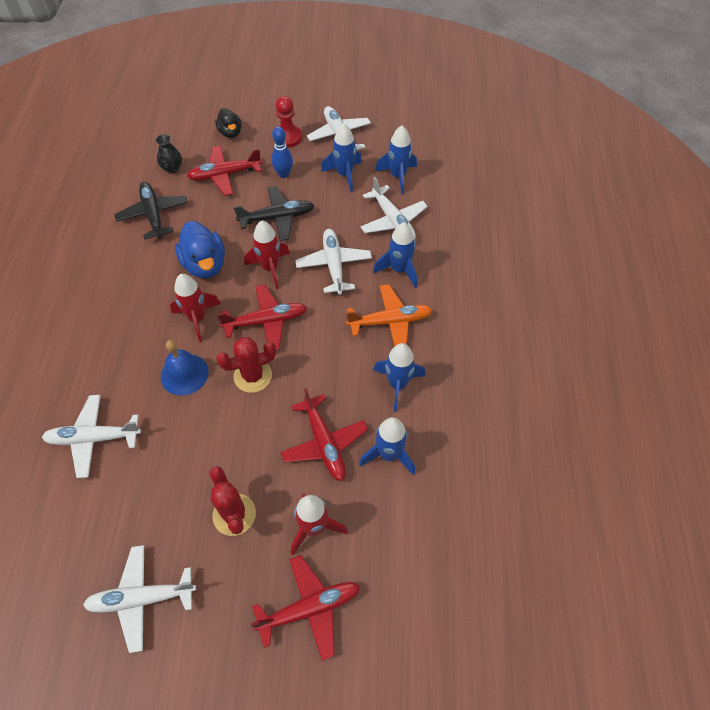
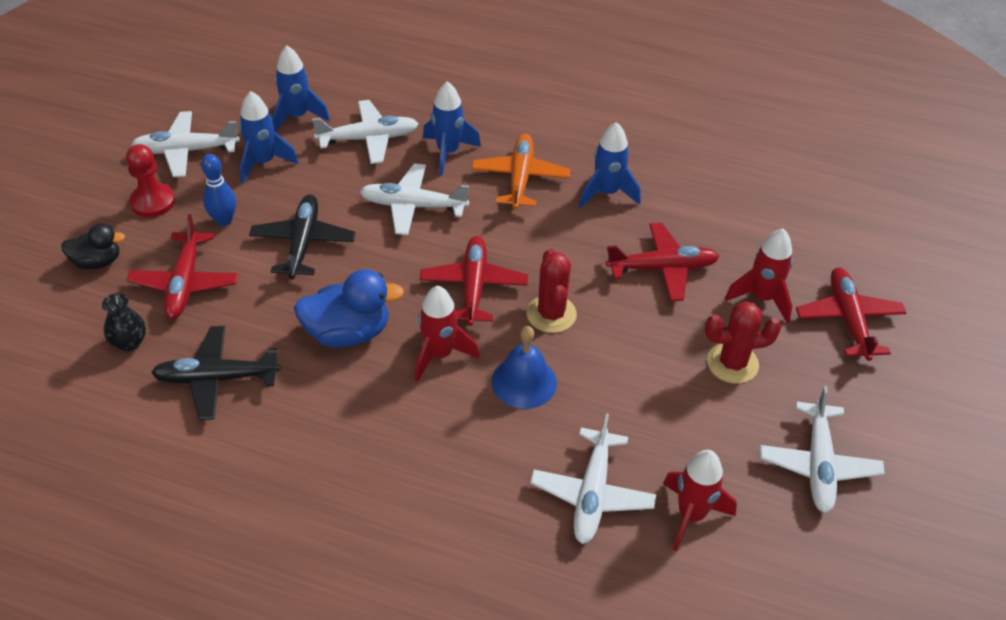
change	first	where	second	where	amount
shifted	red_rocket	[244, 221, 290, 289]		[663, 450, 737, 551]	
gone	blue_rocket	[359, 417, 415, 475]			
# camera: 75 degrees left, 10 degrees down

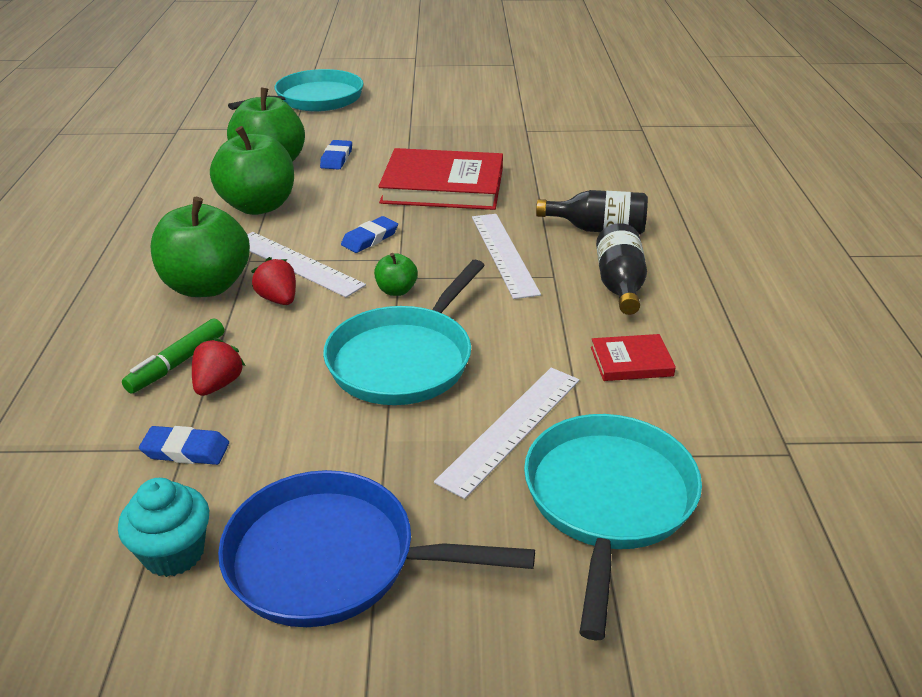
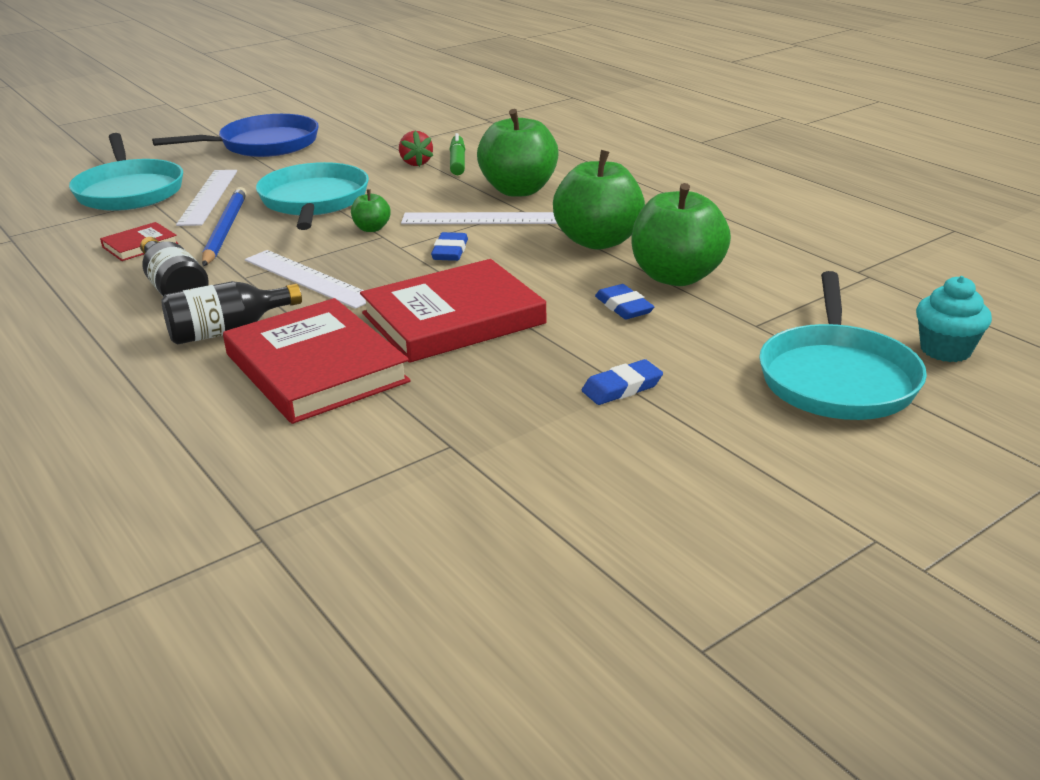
change	first	where	second	where	amount
shifted	turquoise_cupcake	[118, 478, 209, 577]		[916, 276, 992, 362]	
shifted	blue_eraser	[139, 426, 229, 465]		[582, 359, 663, 405]	
gone	red_strawberry	[251, 257, 296, 305]			
new			blue_pencil	[202, 187, 247, 266]	
new			red_book	[223, 298, 411, 424]	
# camera: 145 degrees right, 5 degrees down

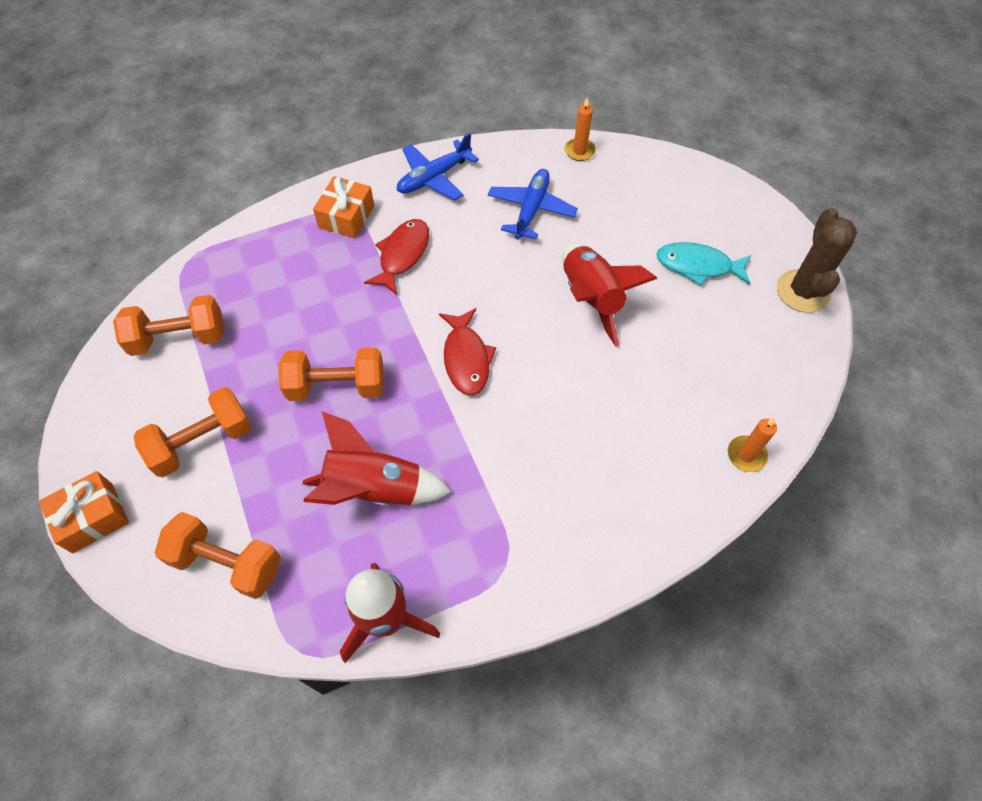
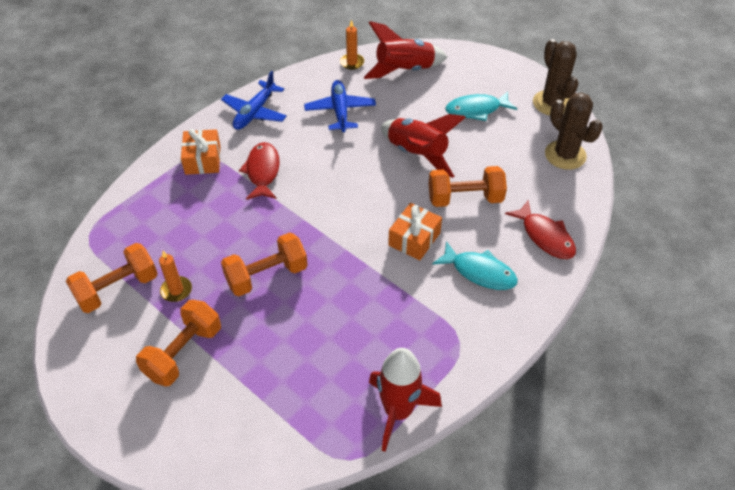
change	first	where	second	where	amount
shifted	orange_gift	[39, 471, 129, 553]		[388, 203, 442, 261]	
shifted	orange_dumbbell	[155, 512, 281, 599]		[429, 166, 507, 207]	
shifted	red_rocket	[302, 412, 451, 506]		[364, 21, 448, 79]	
shifted	red_fish	[439, 308, 496, 395]		[505, 201, 576, 259]	
shifted	orange_candle	[728, 418, 777, 472]		[159, 251, 192, 302]	
new			turquoise_fish	[432, 241, 518, 290]	
new			brown_cactus	[545, 93, 603, 170]	
# camera: 25 degrees left, 10 degrees down

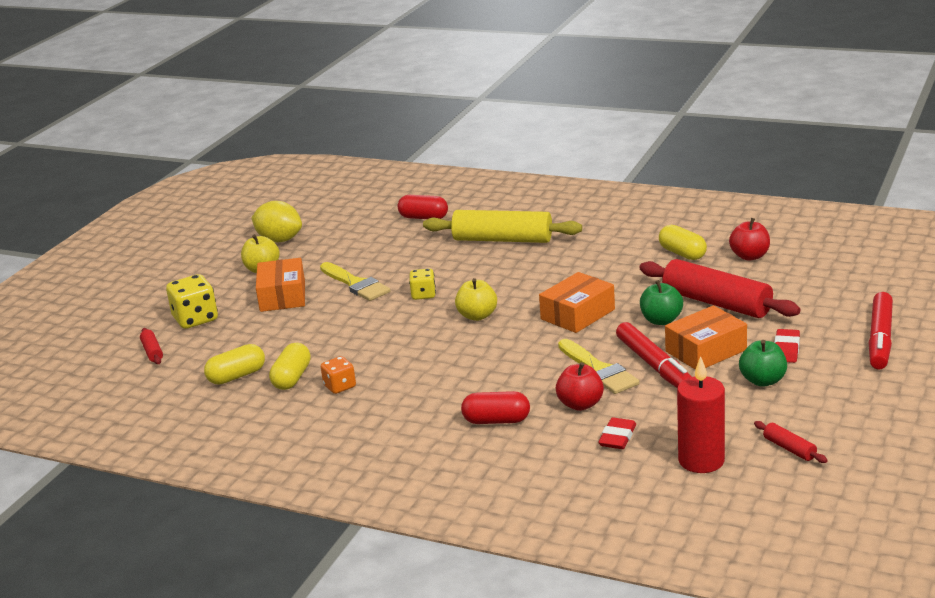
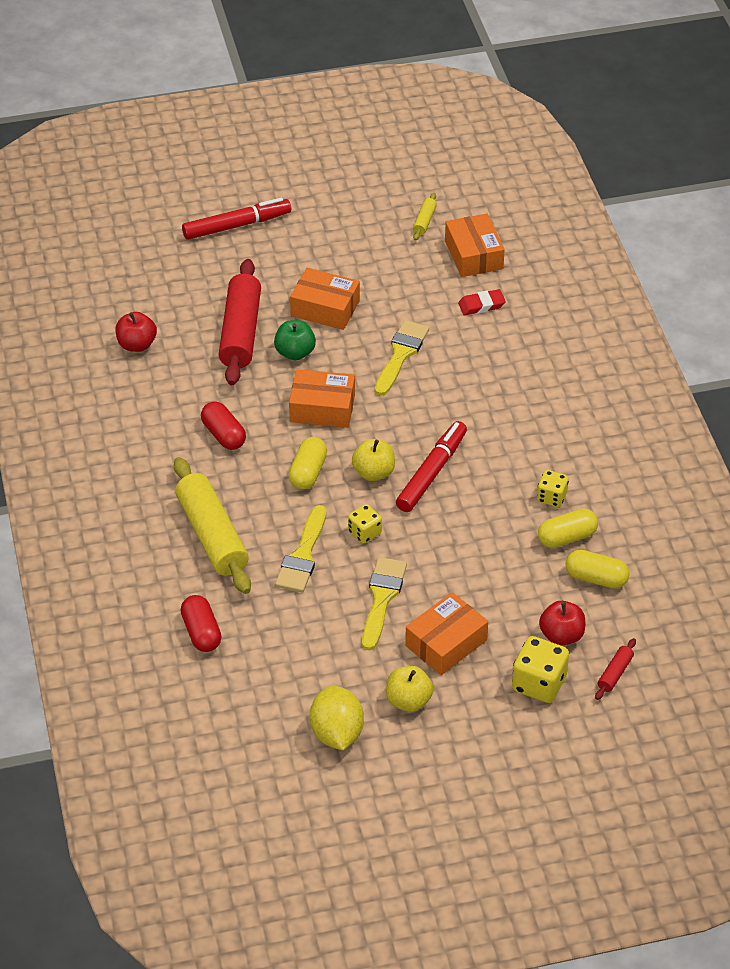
change	first	where	second	where	amount
repainted	orange_dice	[321, 356, 356, 394]	yellow_dice	[537, 470, 569, 507]	
shifted	red_capsule	[461, 391, 530, 424]		[201, 401, 246, 450]	
shifted	red_apple	[556, 362, 604, 411]		[539, 601, 585, 646]	
shifted	red_marker	[616, 322, 692, 388]		[396, 421, 467, 512]	
shifted	yellow_capsule	[659, 225, 707, 260]		[289, 437, 327, 489]	
swapped	red_candle	[677, 356, 725, 473]	orange_box	[445, 214, 505, 277]	
gone	green_apple	[739, 340, 787, 387]			
repainted	red_rolling_pin	[754, 421, 828, 463]	yellow_rolling_pin	[413, 193, 437, 241]	
gone	red_eraser	[774, 329, 800, 363]			
new			yellow_brush	[275, 505, 326, 593]	
# camera: 130 degrees left, 20 degrees up

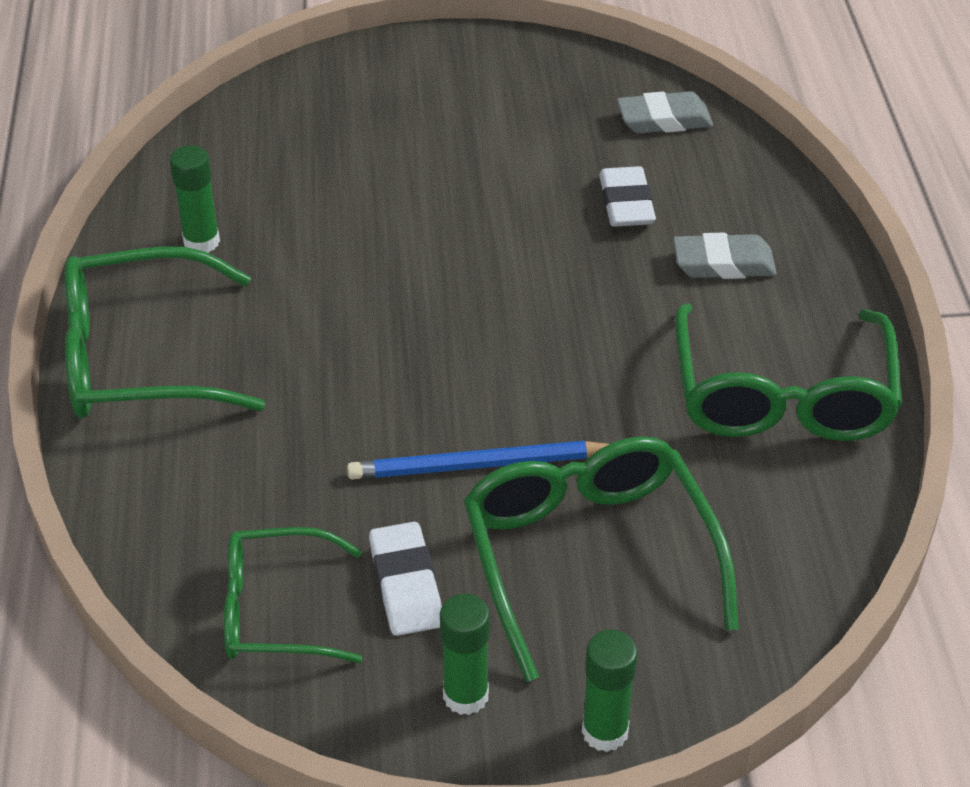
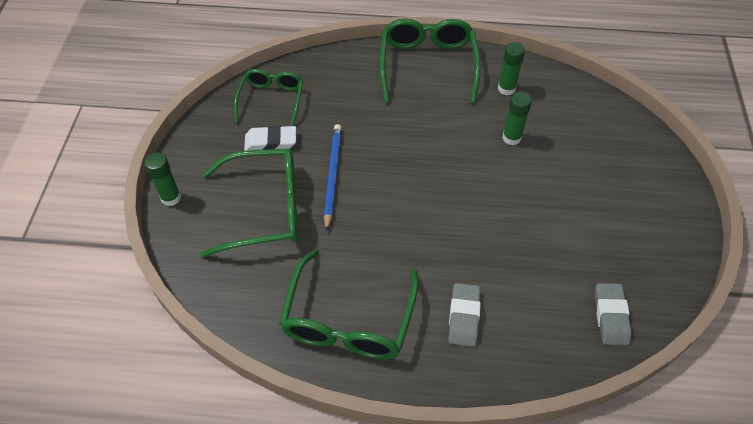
change	first	where	second	where	amount
shifted	green_glue_stick	[440, 594, 490, 715]		[503, 92, 532, 145]	
gone	white_eraser	[599, 166, 656, 227]			
rotated	green_glasses	[675, 303, 902, 441]		[279, 249, 419, 360]	90 degrees counterclockwise
# camera: 100 degrees right, 10 degrees up

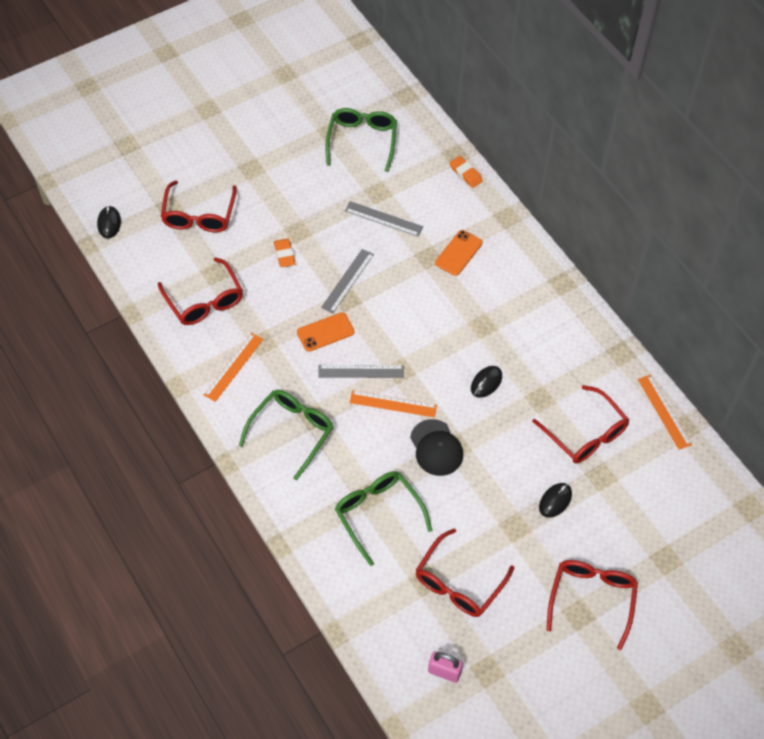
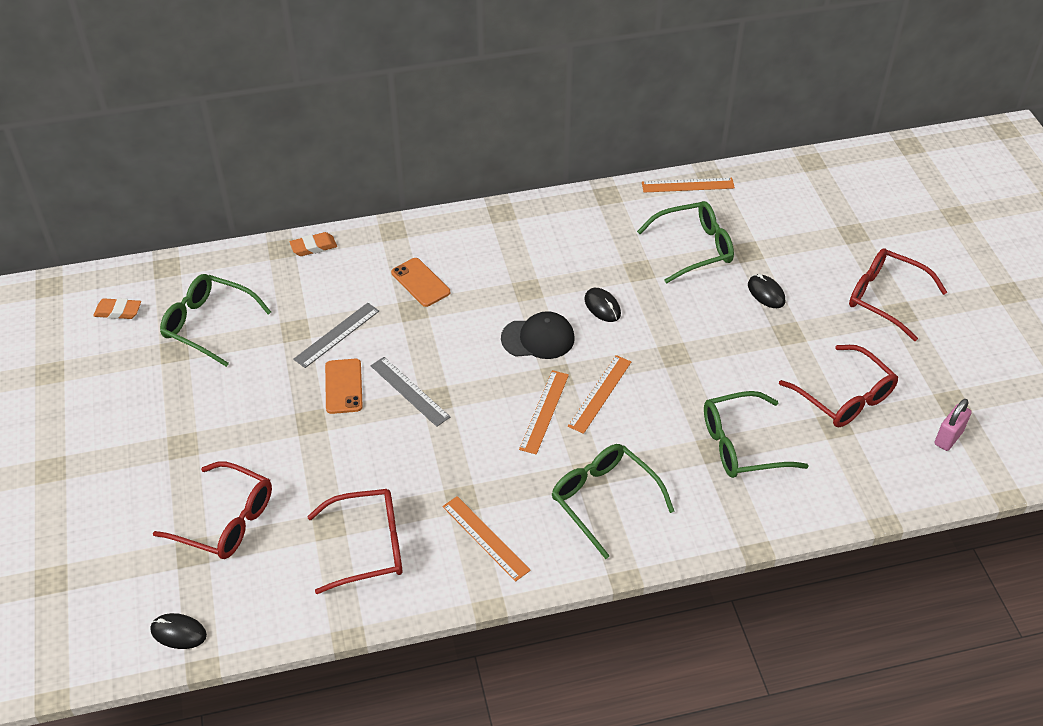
change	first	where	second	where	amount
shifted	orange_eraser	[274, 239, 296, 267]		[93, 298, 141, 319]	
shifted	orange_phone	[297, 312, 355, 352]		[325, 359, 363, 414]	
repainted	grey_ruler	[318, 365, 404, 378]	orange_ruler	[519, 370, 569, 455]	
shifted	black_cap	[410, 419, 463, 476]		[501, 311, 575, 359]	
repainted	red_glasses	[532, 385, 629, 463]	green_glasses	[637, 201, 734, 283]	
# camera: 70 degrees left, 10 degrees down

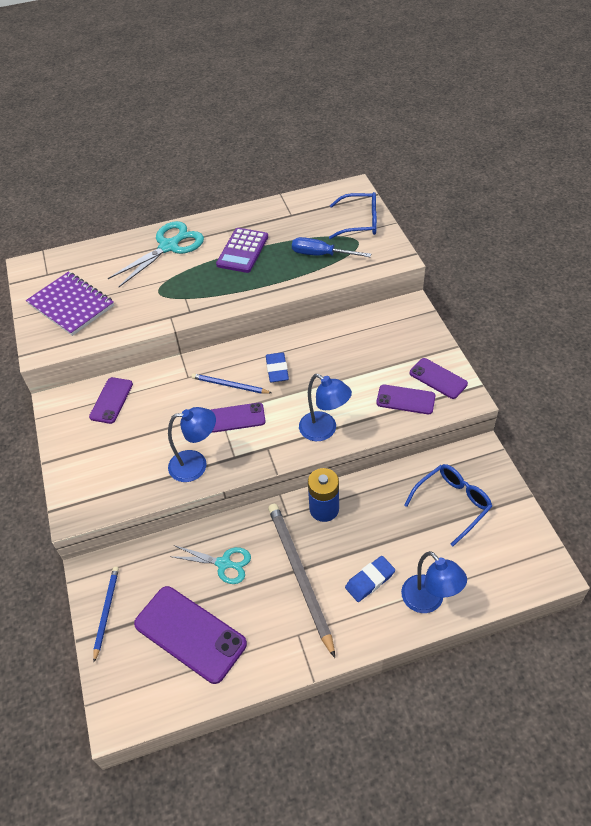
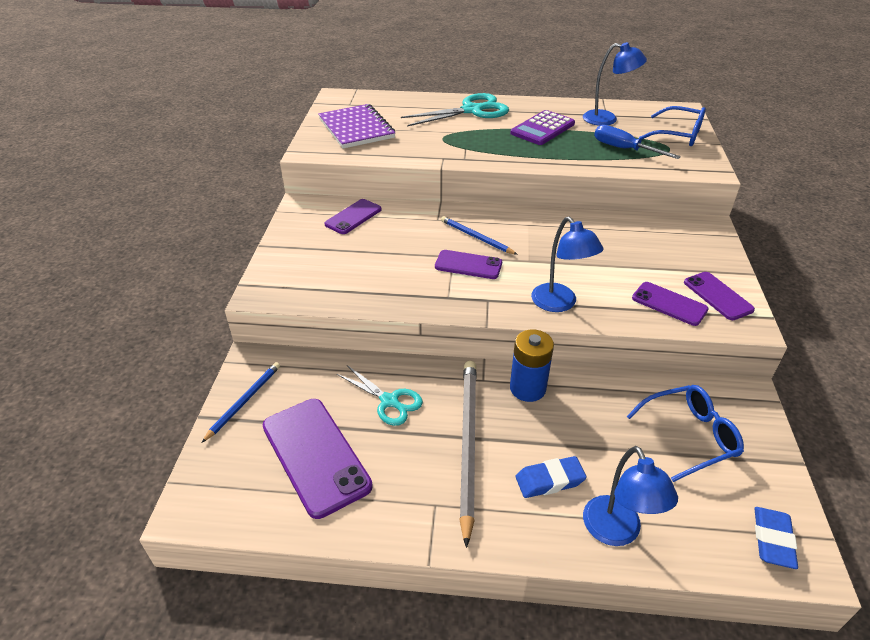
change	first	where	second	where	amount
shifted	blue_lamp	[168, 407, 216, 482]		[583, 42, 647, 126]	
shifted	blue_eraser	[266, 352, 289, 382]		[754, 507, 798, 569]	
# camera: 20 degrees right, 10 degrees down

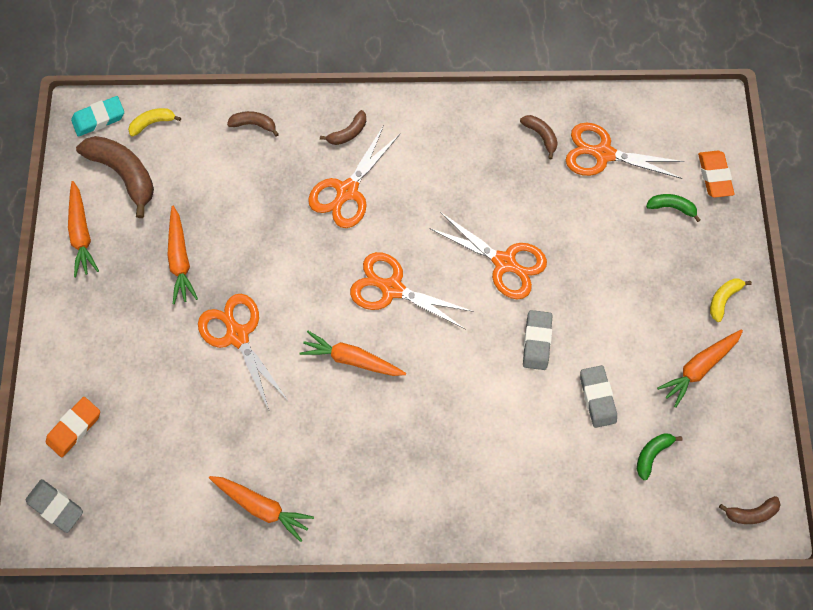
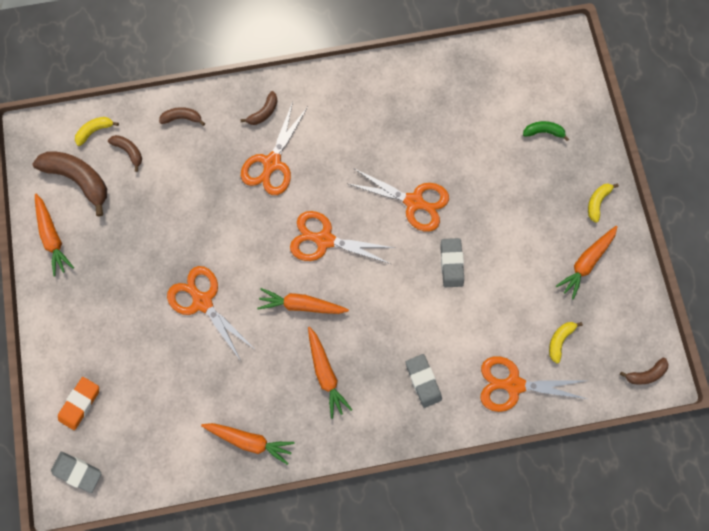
change	first	where	second	where	amount
gone	turquoise_eraser	[71, 96, 124, 137]			
shifted	orange_carrot	[167, 206, 198, 304]		[308, 327, 352, 419]	
shifted	brown_banana	[520, 115, 558, 159]		[108, 135, 142, 172]	
shifted	orange_scissors	[566, 123, 685, 179]		[481, 356, 587, 412]	
shifted	grey_eraser	[580, 365, 617, 428]		[406, 354, 442, 408]	
repainted	green_banana	[637, 433, 683, 480]	yellow_banana	[549, 322, 583, 363]	
gone	orange_eraser	[698, 151, 735, 198]			
# camera: 10 degrees left, 5 degrees up

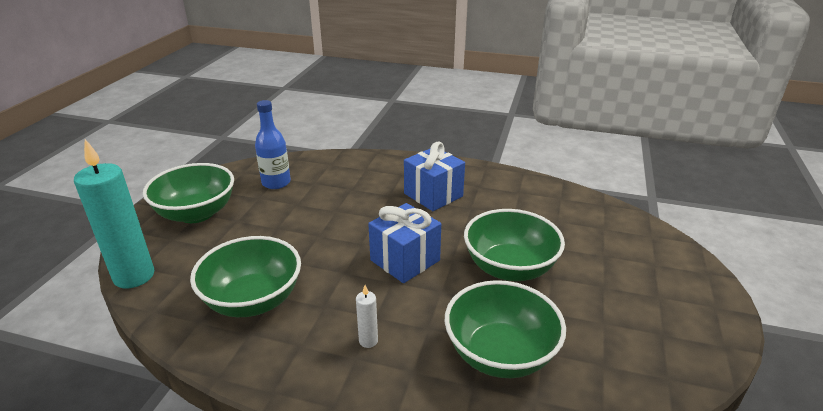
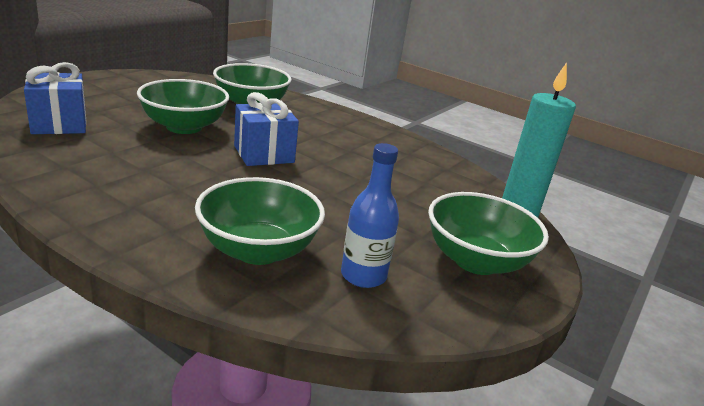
change	first	where	second	where	amount
shifted	green_bowl	[190, 236, 301, 317]		[195, 177, 325, 265]	
gone	white_candle	[356, 285, 378, 348]			
shifted	blue_gift	[404, 141, 465, 211]		[24, 62, 87, 134]	
# camera: 165 degrees left, 5 degrees down

